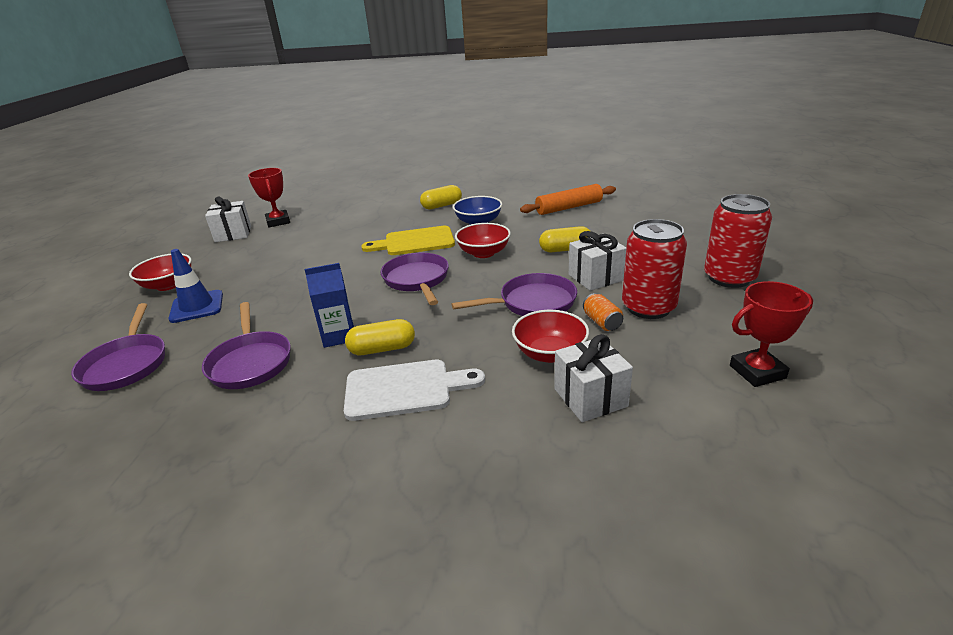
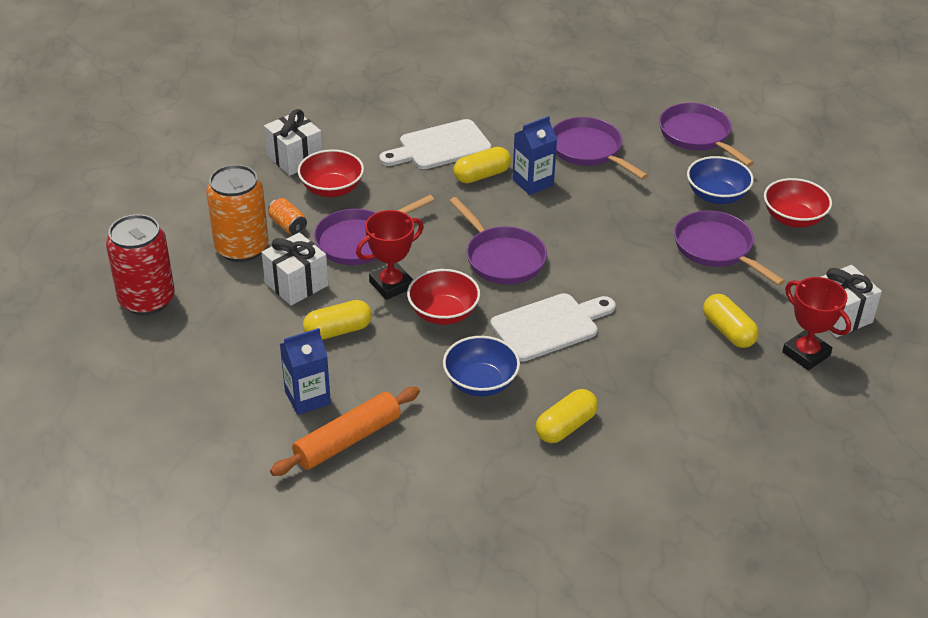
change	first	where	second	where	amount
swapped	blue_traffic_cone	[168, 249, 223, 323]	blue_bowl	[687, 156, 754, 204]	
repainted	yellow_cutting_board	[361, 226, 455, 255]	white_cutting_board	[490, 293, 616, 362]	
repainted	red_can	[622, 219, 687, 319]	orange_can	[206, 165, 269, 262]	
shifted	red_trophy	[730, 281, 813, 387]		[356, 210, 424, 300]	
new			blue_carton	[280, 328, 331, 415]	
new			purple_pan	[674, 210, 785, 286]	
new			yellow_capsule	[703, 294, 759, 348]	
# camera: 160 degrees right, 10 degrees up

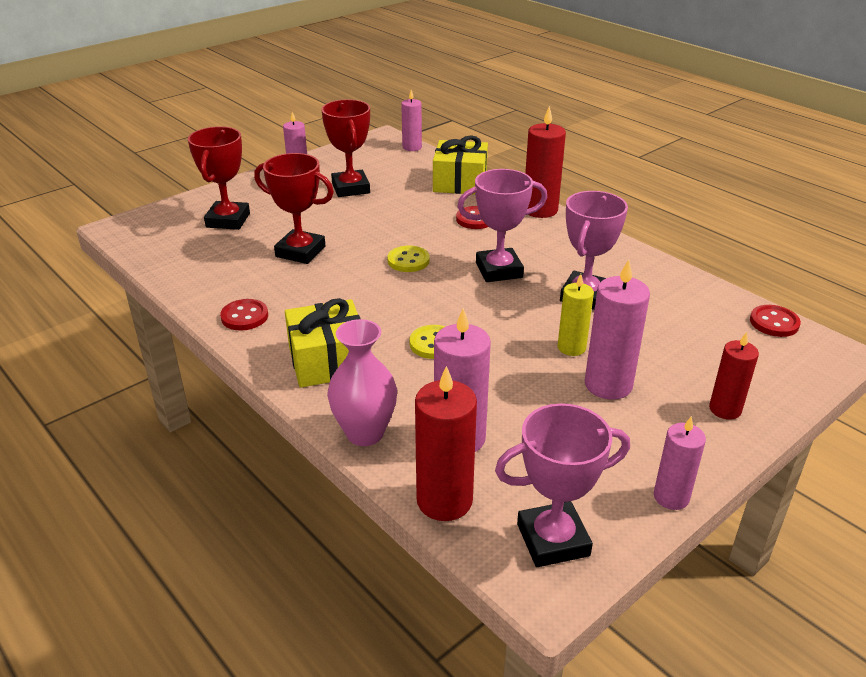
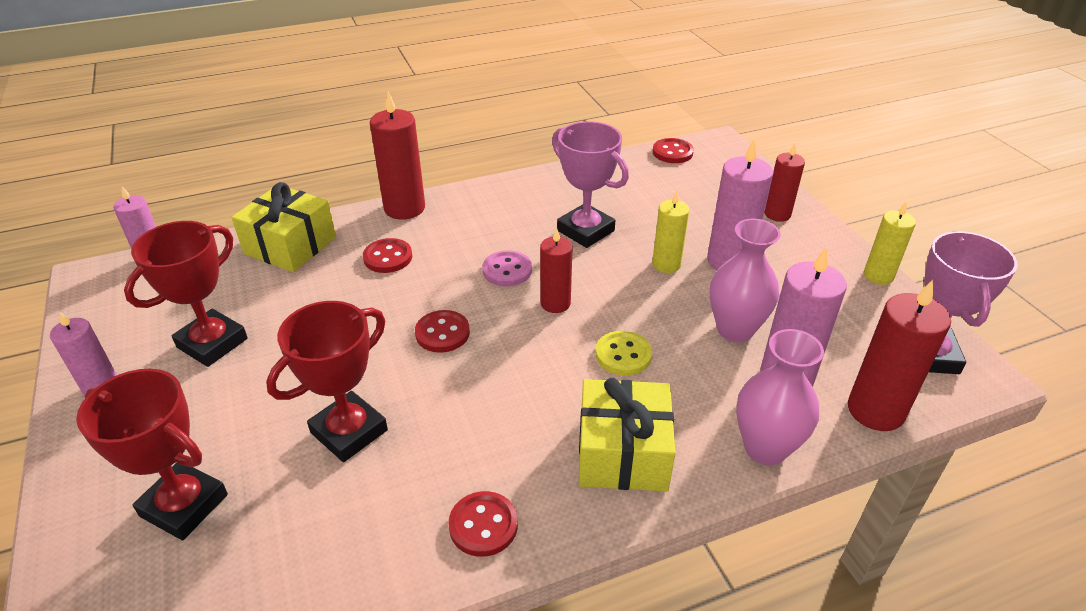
change	first	where	second	where	amount
rotated	red_trophy	[321, 99, 370, 197]		[124, 221, 248, 367]	60 degrees counterclockwise
repainted	yellow_button	[387, 245, 430, 272]	red_button	[415, 310, 470, 353]	
swapped	pink_trophy	[457, 169, 547, 282]	pink_button	[482, 250, 532, 286]	
repainted	pink_candle	[654, 416, 706, 510]	yellow_candle	[864, 201, 916, 285]	
new			red_candle	[540, 228, 573, 313]	
new			pink_vase	[710, 219, 781, 342]	
# camera: 70 degrees left, 5 degrees up

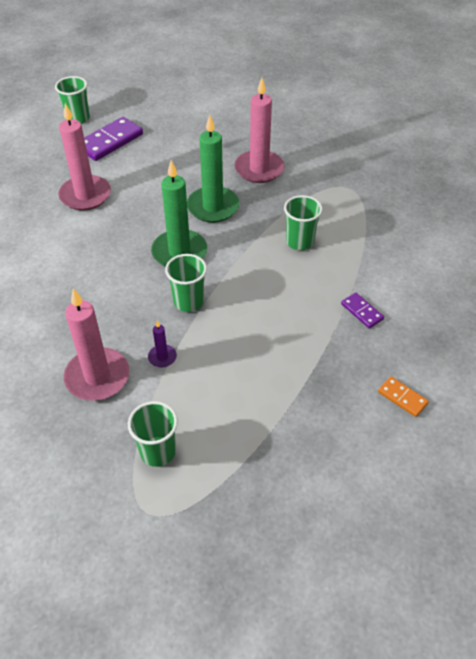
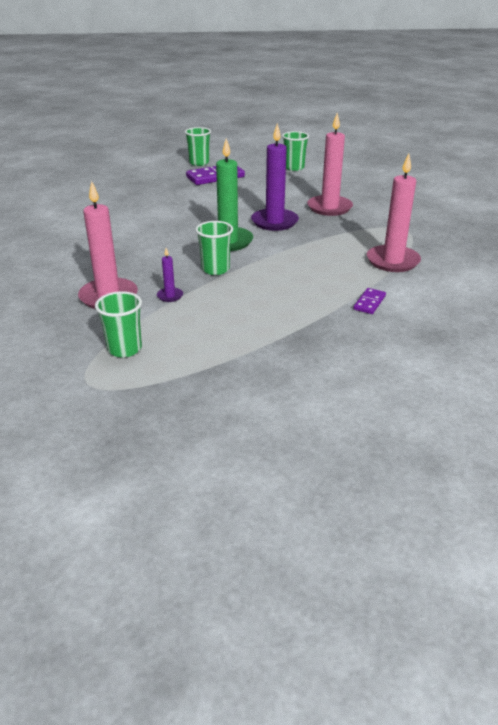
change	first	where	second	where	amount
shifted	pink_candle	[58, 103, 111, 210]		[367, 154, 421, 272]	
repainted	green_candle	[187, 115, 239, 223]	purple_candle	[251, 123, 299, 231]	
shifted	green_cup	[284, 195, 323, 250]		[282, 131, 309, 171]	
rotated	purple_domino	[341, 293, 384, 329]		[354, 288, 386, 314]	45 degrees clockwise
gone	orange_domino	[378, 376, 429, 417]			
# camera: 20 degrees right, 15 degrees down

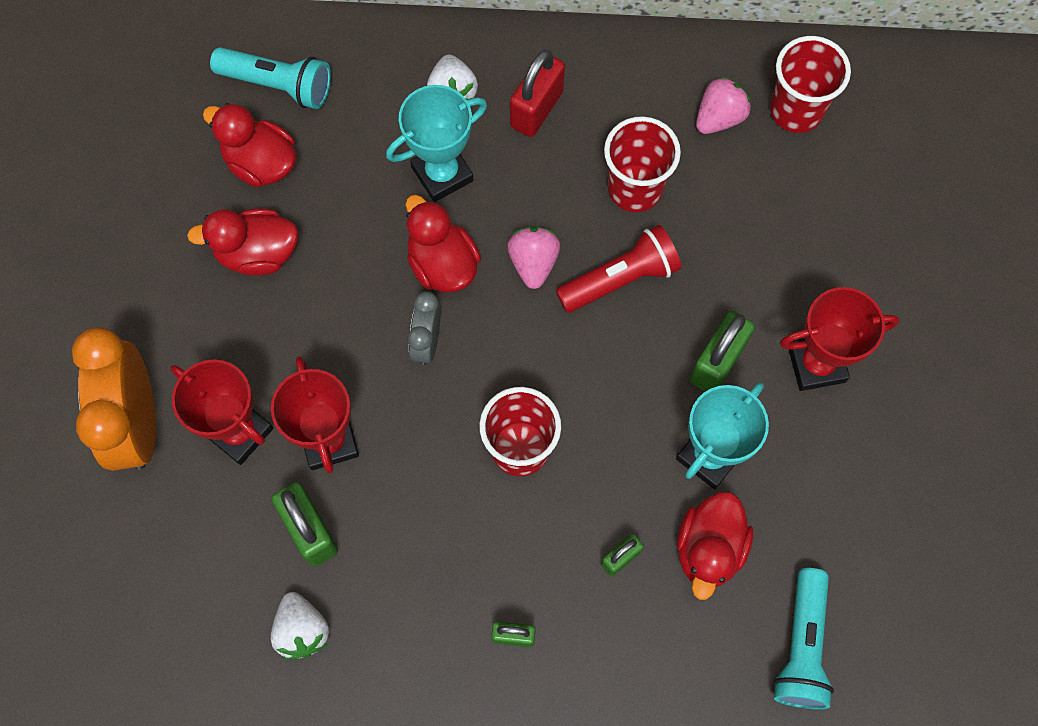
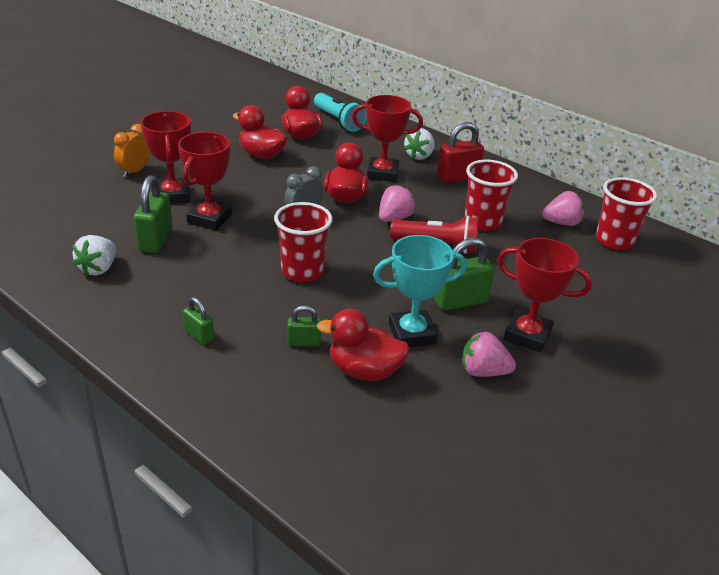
change	first	where	second	where	amount
scaled	orange_clock	[72, 327, 156, 471]		[114, 124, 150, 177]	x0.52
repainted	turquoise_trophy	[386, 85, 487, 202]	red_trophy	[352, 95, 423, 182]	
rotated	red_duck	[677, 492, 753, 600]		[317, 309, 410, 381]	45 degrees clockwise
gone	turquoise_flashlight	[773, 568, 834, 709]			
new			pink_strawberry	[462, 331, 516, 377]	
# camera: 35 degrees right, 35 degrees down

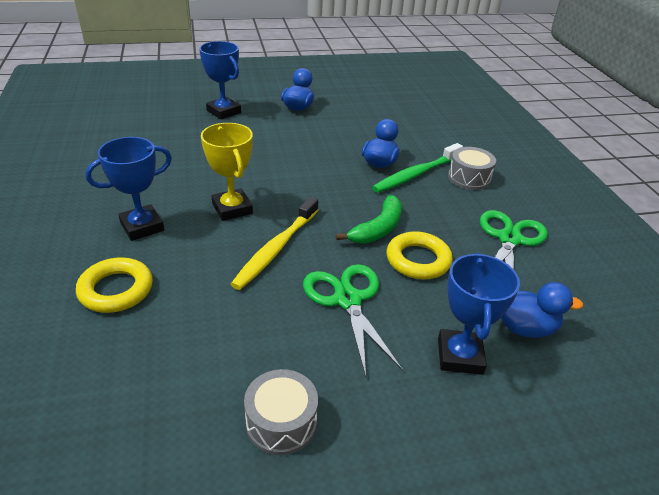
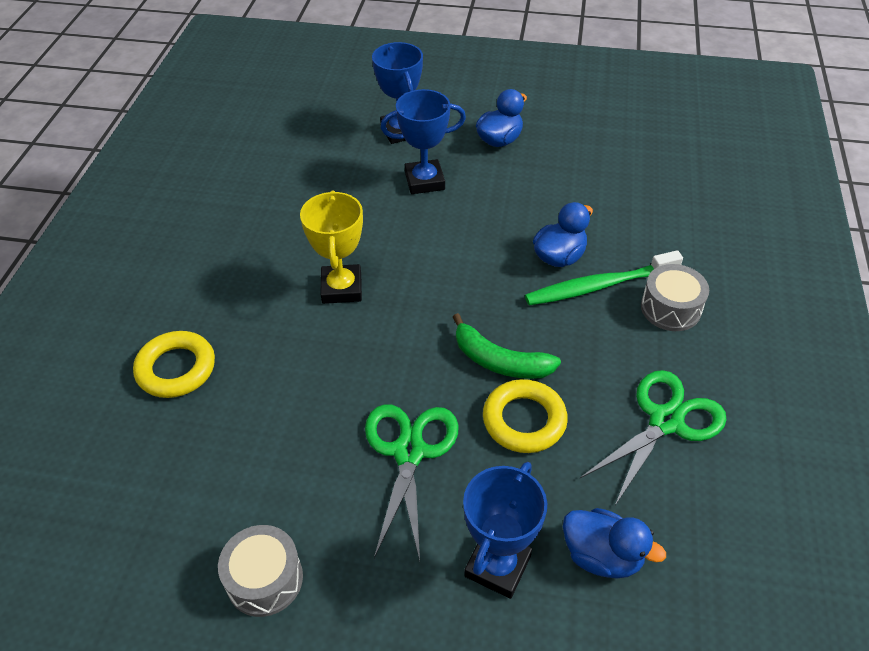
change	first	where	second	where	amount
shifted	blue_trophy	[85, 137, 172, 241]		[381, 89, 466, 194]	
gone	yellow_toothbrush	[230, 197, 318, 290]			
rotated	green_banana	[336, 195, 402, 244]		[453, 313, 561, 379]	60 degrees clockwise
# camera: 25 degrees right, 10 degrees up

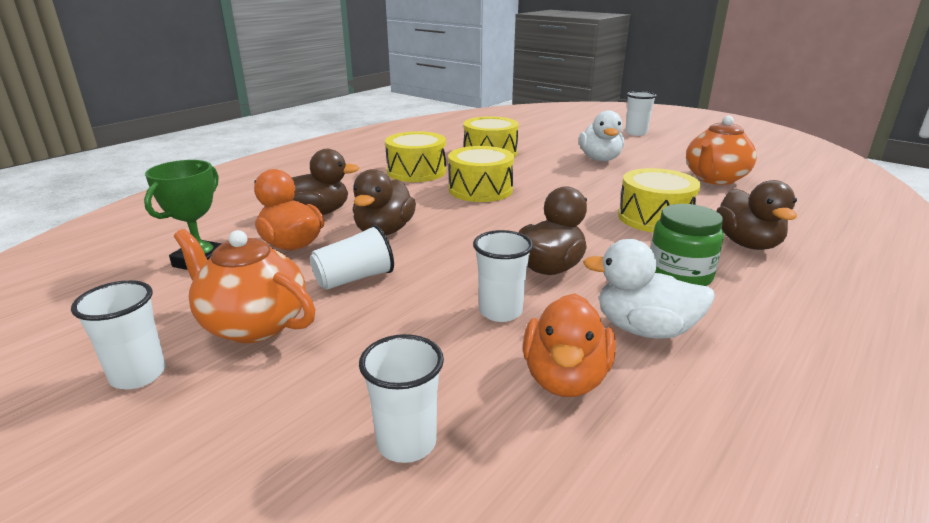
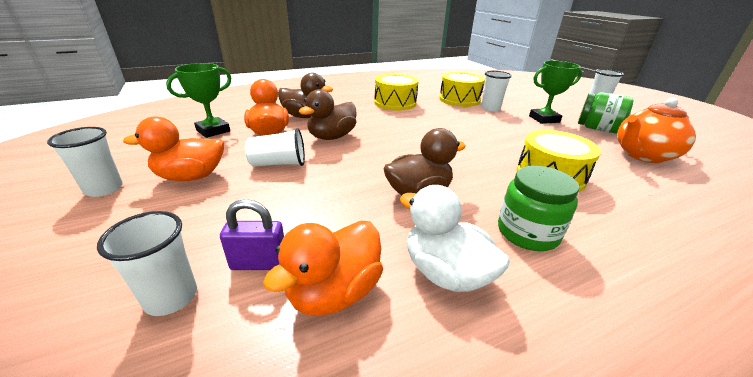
change	first	where	second	where	amount
swapped	orange_teapot	[174, 229, 316, 343]	orange_duck	[123, 116, 224, 181]	
gone	yellow_drum	[448, 146, 514, 202]			
shifted	white_cup	[473, 230, 533, 322]		[481, 71, 512, 111]	
swapped	white_duck	[579, 110, 624, 161]	green_trophy	[529, 61, 582, 124]	
gone	brown_duck	[716, 180, 797, 250]			
new			purple_padlock	[220, 199, 284, 270]	
new			green_jar	[578, 92, 633, 134]	
# camera: 25 degrees right, 5 degrees up

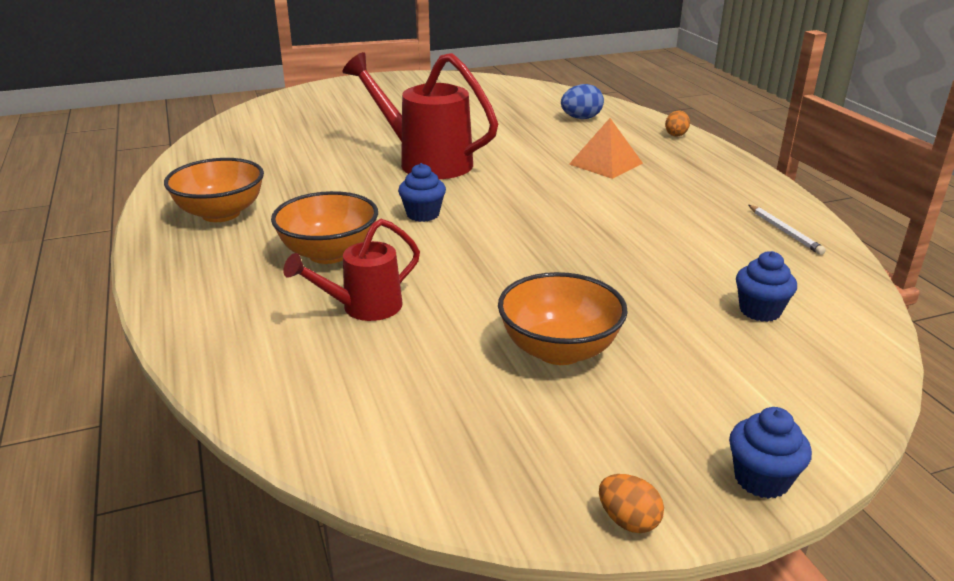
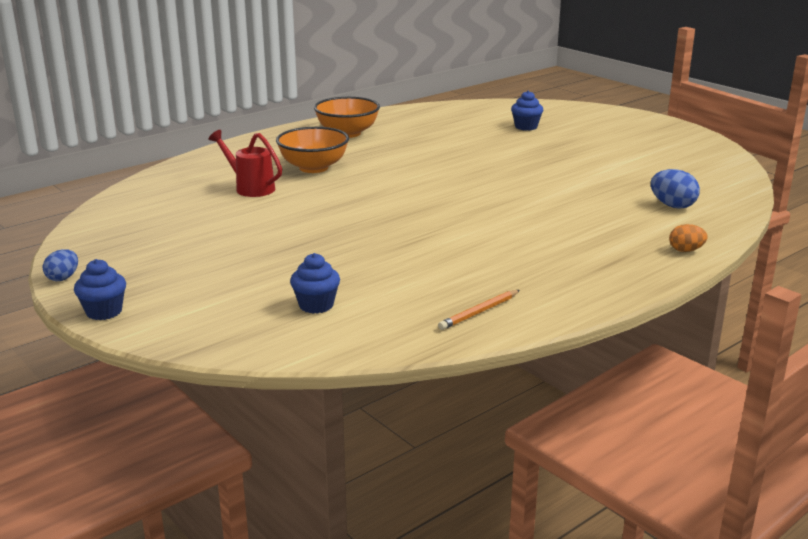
change	first	where	second	where	amount
gone	red_watering_can	[343, 52, 498, 179]			
shifted	blue_cupcake	[398, 163, 446, 222]		[511, 91, 543, 131]	
gone	orange_bowl	[498, 272, 628, 365]			
gone	orange_pyramid	[569, 118, 643, 179]			
repainted	orange_egg	[599, 474, 664, 533]	blue_egg	[43, 249, 78, 281]	
repainted	white_pencil	[748, 205, 826, 255]	orange_pencil	[438, 290, 520, 330]	
# camera: 70 degrees right, 5 degrees down

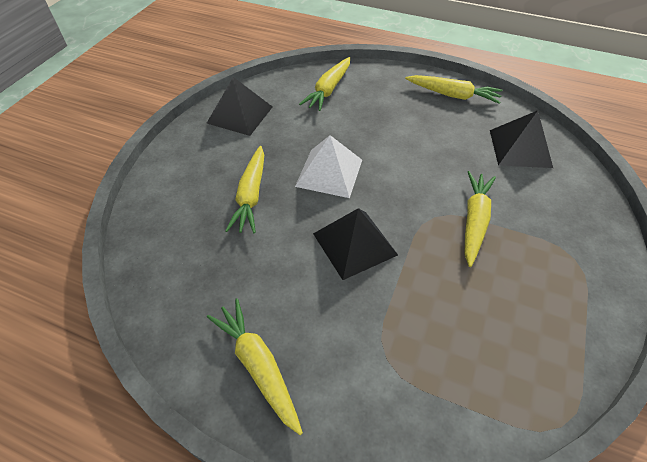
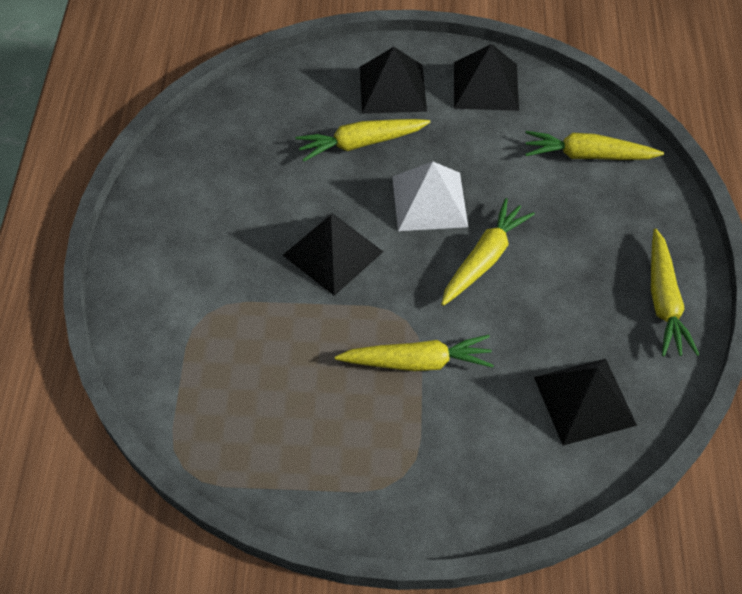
change	first	where	second	where	amount
shifted	yellow_carrot	[207, 298, 303, 435]		[441, 198, 535, 306]	
new			black_pyramid	[360, 47, 427, 114]	
# camera: 70 degrees right, 5 degrees up

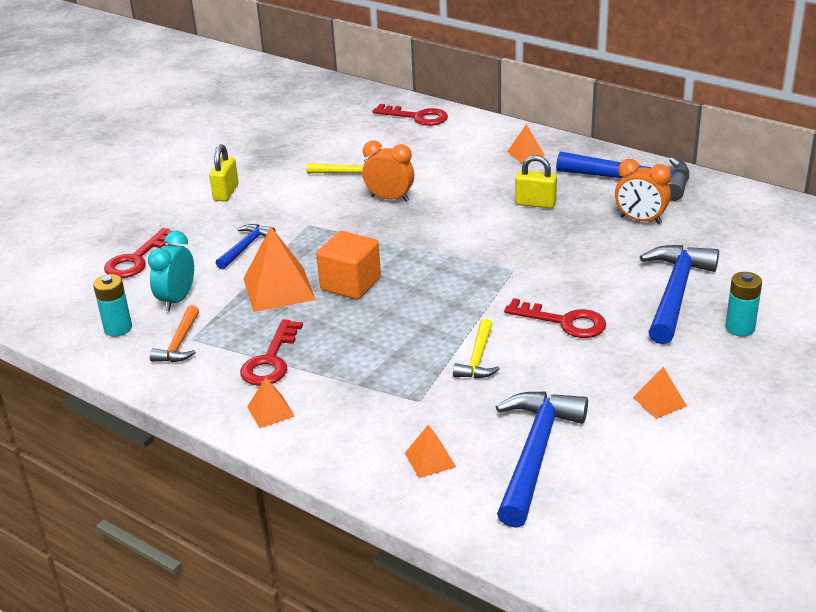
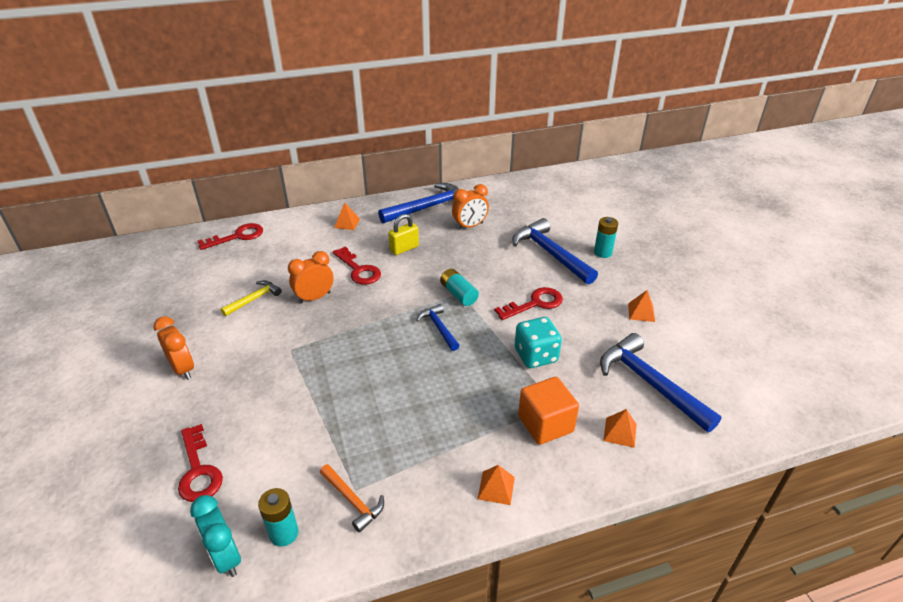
change	first	where	second	where	amount
shifted	turquoise_clock	[148, 231, 194, 311]		[190, 495, 241, 577]	
swapped	yellow_padlock	[209, 144, 239, 201]	orange_clock	[153, 316, 194, 380]	
shifted	blue_hammer	[216, 224, 276, 269]		[416, 304, 460, 351]	
shifted	red_key	[240, 319, 303, 386]		[333, 246, 381, 285]	
gone	orange_pyramid	[243, 227, 316, 312]			
shifted	orange_cube	[316, 231, 381, 300]		[518, 377, 579, 445]	
swapped	yellow_hammer	[453, 319, 500, 378]	turquoise_dice	[515, 317, 562, 368]	
new			turquoise_battery	[440, 269, 479, 306]	
# camera: 55 degrees left, 5 degrees up

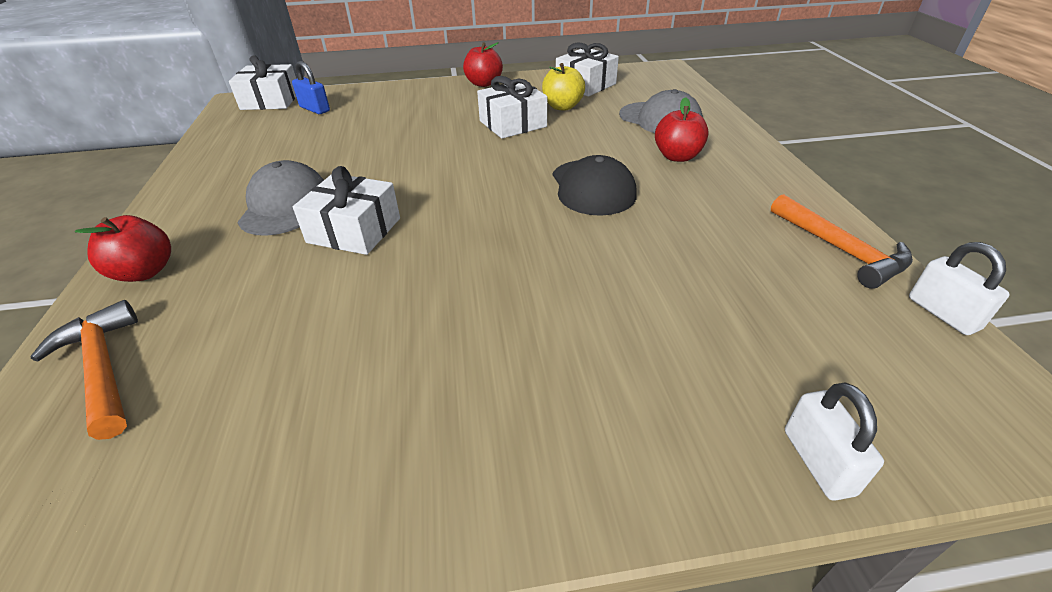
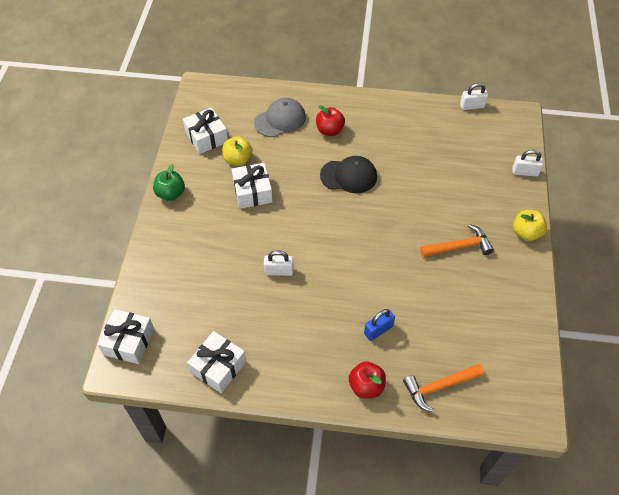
change	first	where	second	where	amount
gone	grey_cap	[237, 160, 324, 236]			
shifted	blue_padlock	[292, 61, 330, 114]		[364, 309, 395, 341]	
shifted	white_gift	[293, 166, 400, 255]		[187, 331, 246, 393]	
repainted	red_apple	[463, 42, 503, 87]	green_apple	[153, 164, 185, 201]	
shifted	orange_hammer	[771, 194, 913, 289]		[420, 224, 494, 258]	
new			white_padlock	[264, 250, 294, 276]	
new			yellow_apple	[513, 210, 547, 241]	
# camera: 75 degrees left, 15 degrees up

